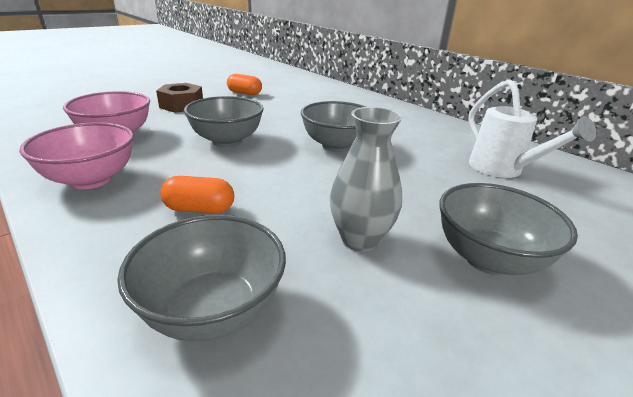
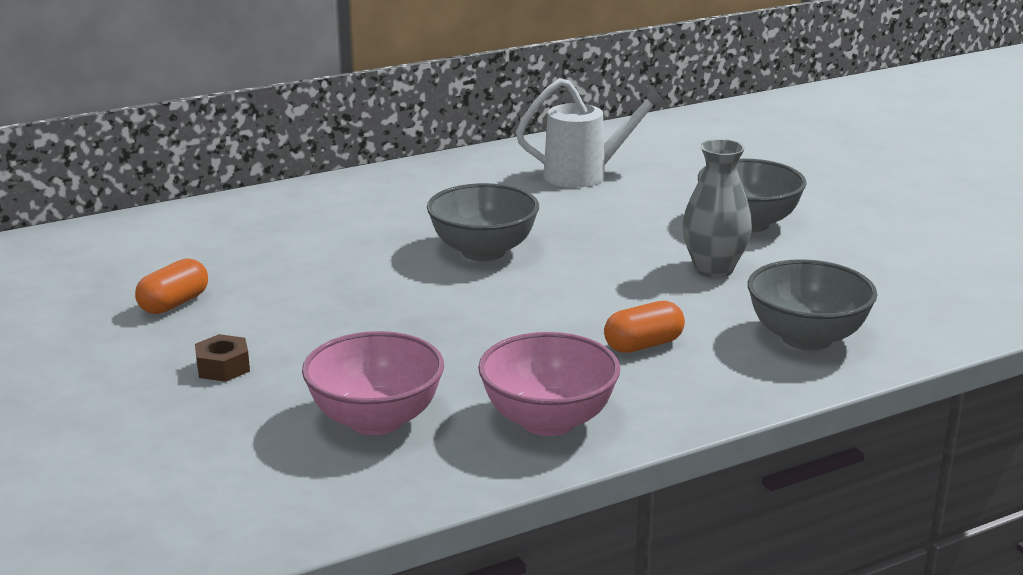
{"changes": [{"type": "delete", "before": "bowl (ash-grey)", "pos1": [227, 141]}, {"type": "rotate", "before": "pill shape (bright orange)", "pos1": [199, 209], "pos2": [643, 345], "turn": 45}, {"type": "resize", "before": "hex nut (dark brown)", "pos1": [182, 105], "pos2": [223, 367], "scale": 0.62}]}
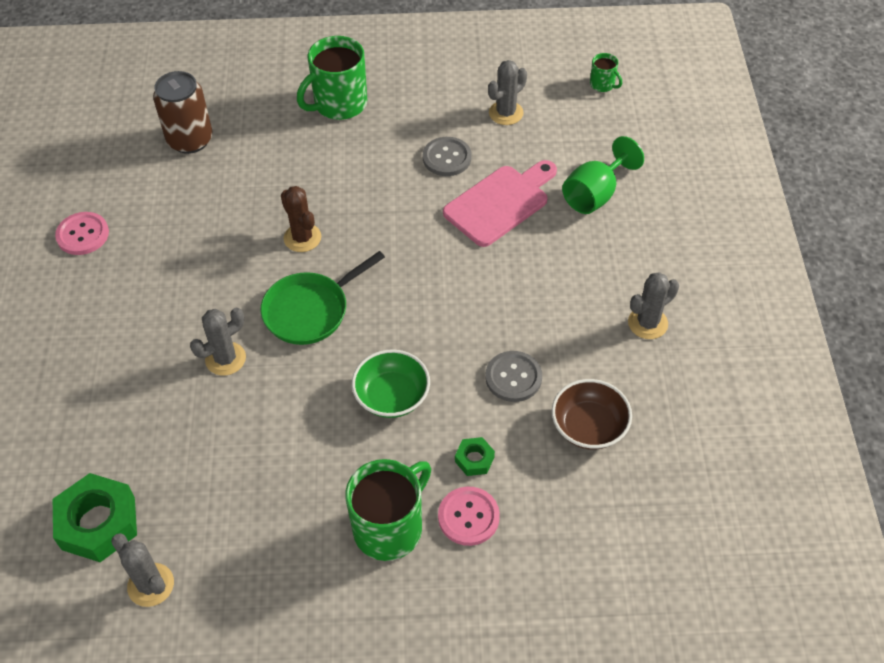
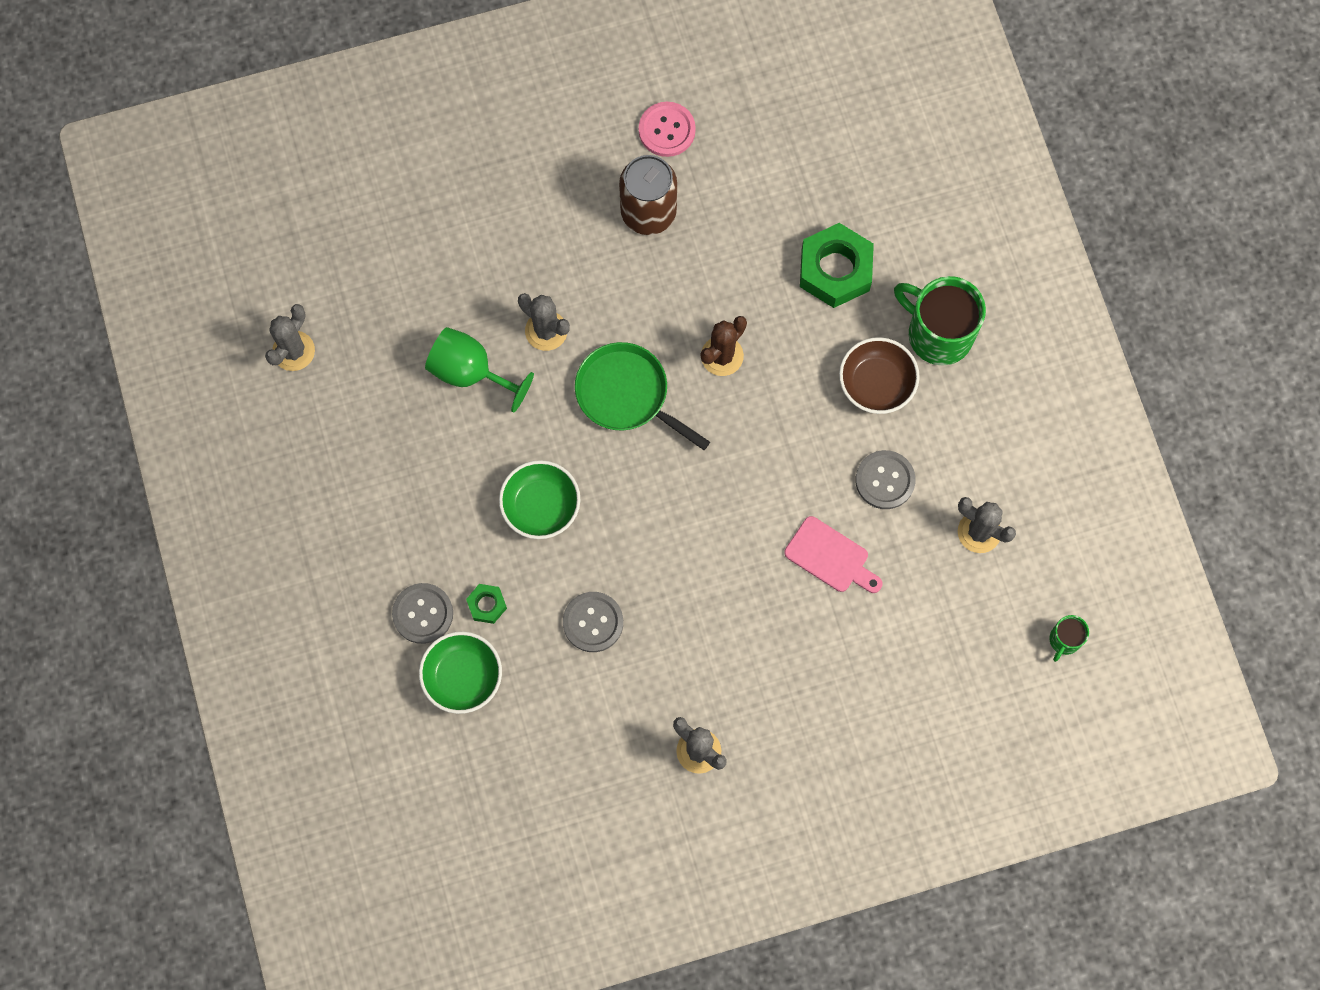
{"changes": [{"type": "delete", "before": "mug (green)", "pos1": [389, 528]}, {"type": "insert", "after": "bowl (green)", "pos2": [462, 677]}, {"type": "move", "before": "hex nut (green)", "pos1": [98, 523], "pos2": [835, 270]}, {"type": "move", "before": "tin (dark brown)", "pos1": [190, 140], "pos2": [648, 212]}, {"type": "move", "before": "bowl (dark brown)", "pos1": [589, 426], "pos2": [876, 384]}, {"type": "move", "before": "goblet (green)", "pos1": [595, 194], "pos2": [470, 372]}, {"type": "recolor", "before": "sewing button (rosy)", "after": "sewing button (ash-grey)", "pos1": [468, 517], "pos2": [423, 614]}, {"type": "resize", "before": "bread board (rosy)", "pos1": [500, 203], "pos2": [830, 557], "scale": 0.66}]}
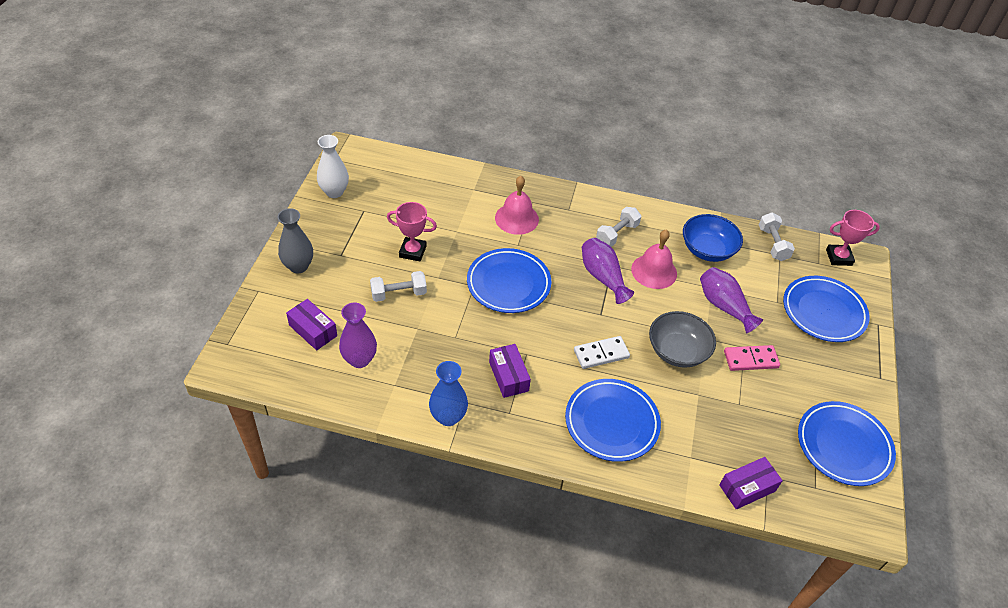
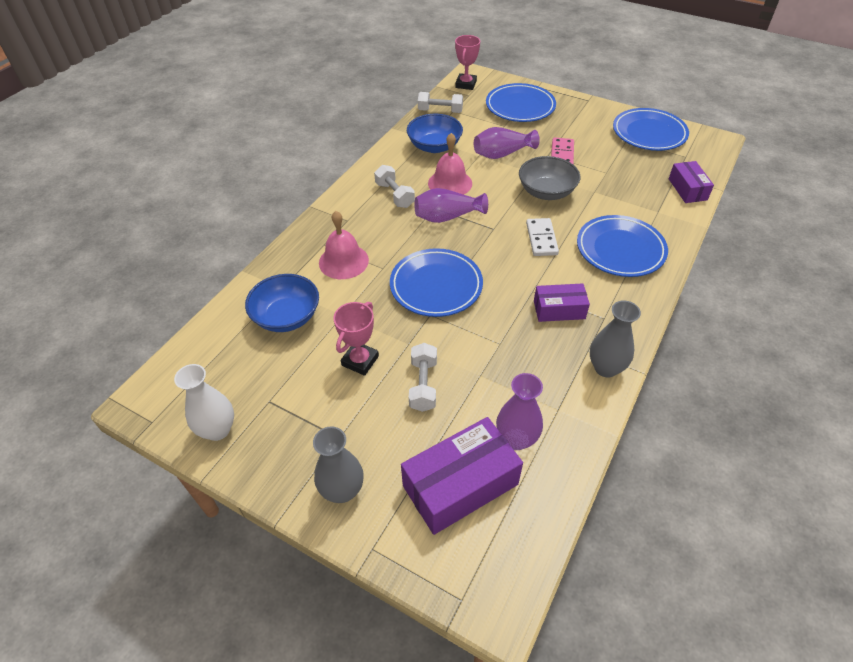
{"changes": [{"type": "insert", "after": "bowl (blue)", "pos2": [287, 317]}, {"type": "recolor", "before": "vase (blue)", "after": "vase (ash-grey)", "pos1": [448, 417], "pos2": [605, 368]}, {"type": "resize", "before": "box (purple)", "pos1": [313, 330], "pos2": [460, 485], "scale": 1.72}]}
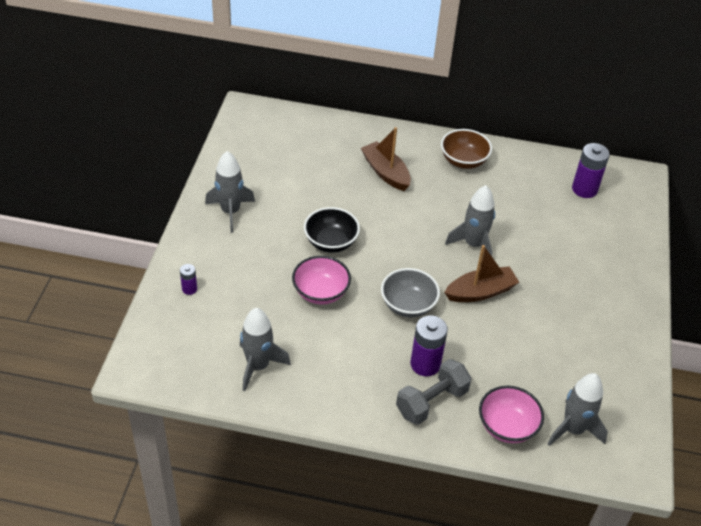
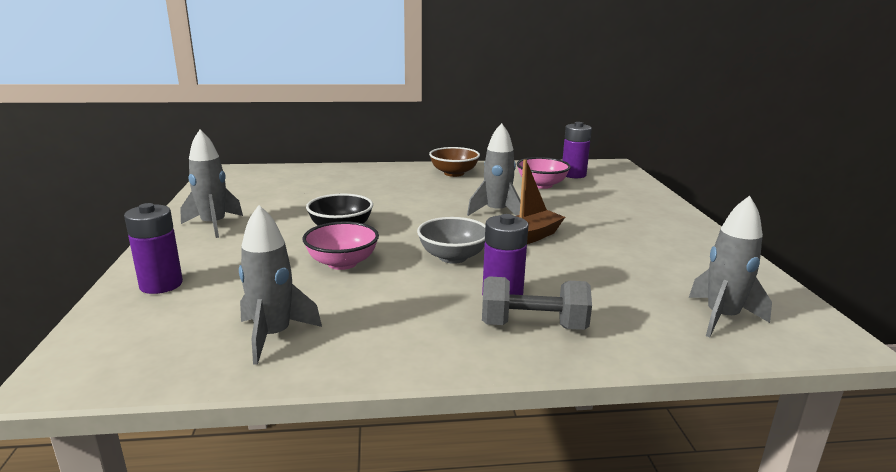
{"changes": [{"type": "delete", "before": "boat (dark brown)", "pos1": [386, 172]}, {"type": "move", "before": "bowl (rosy)", "pos1": [507, 426], "pos2": [541, 185]}, {"type": "rotate", "before": "free weight (ash-grey)", "pos1": [431, 402], "pos2": [533, 326], "turn": 60}, {"type": "resize", "before": "AA battery (purple)", "pos1": [189, 289], "pos2": [161, 284], "scale": 1.91}]}
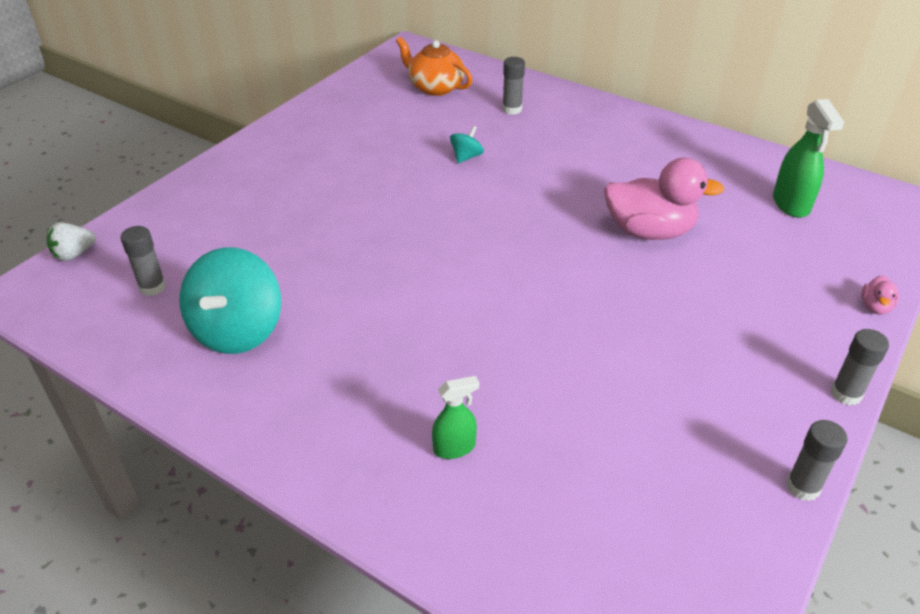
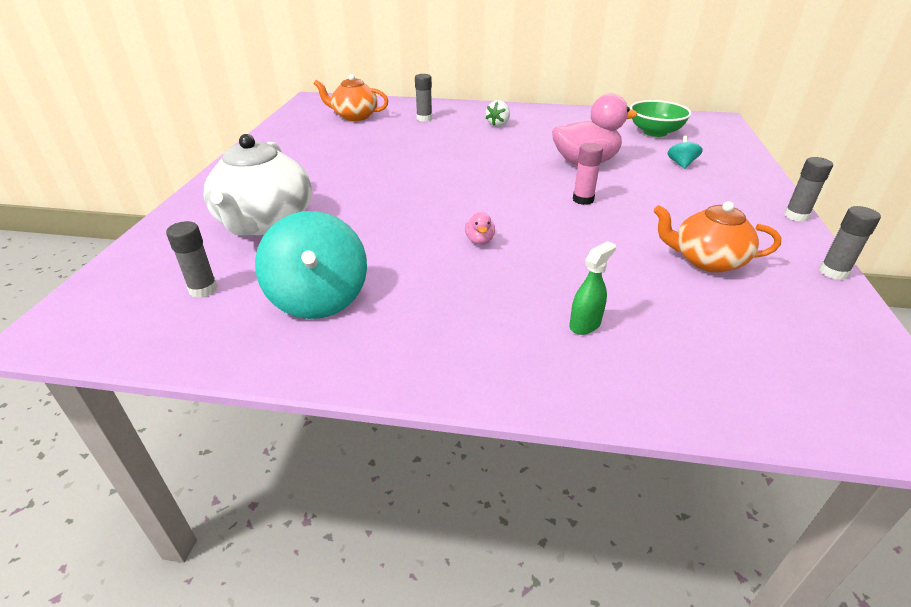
{"changes": [{"type": "insert", "after": "teapot (white)", "pos2": [265, 222]}, {"type": "insert", "after": "glue (rosy)", "pos2": [583, 199]}, {"type": "insert", "after": "teapot (bright orange)", "pos2": [707, 260]}, {"type": "move", "before": "toy strawberry (white)", "pos1": [74, 254], "pos2": [498, 124]}, {"type": "move", "before": "toy top (aqua)", "pos1": [466, 157], "pos2": [681, 164]}, {"type": "move", "before": "duck (rosy)", "pos1": [875, 307], "pos2": [479, 241]}, {"type": "replace", "before": "spray cleaner (green)", "after": "bowl (green)", "pos1": [791, 204], "pos2": [655, 132]}]}
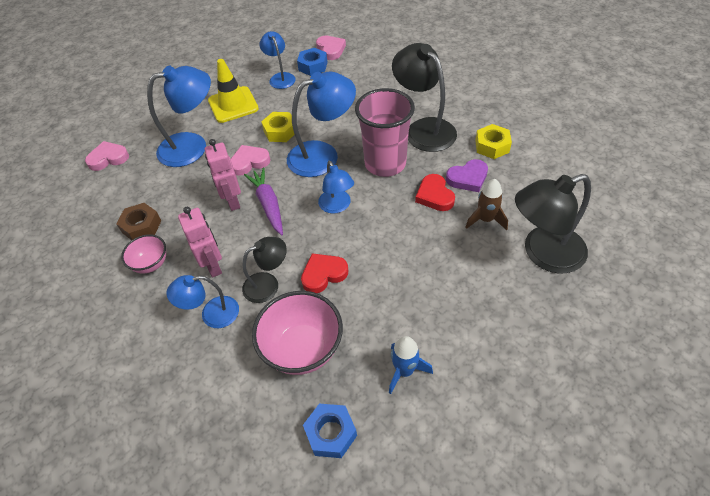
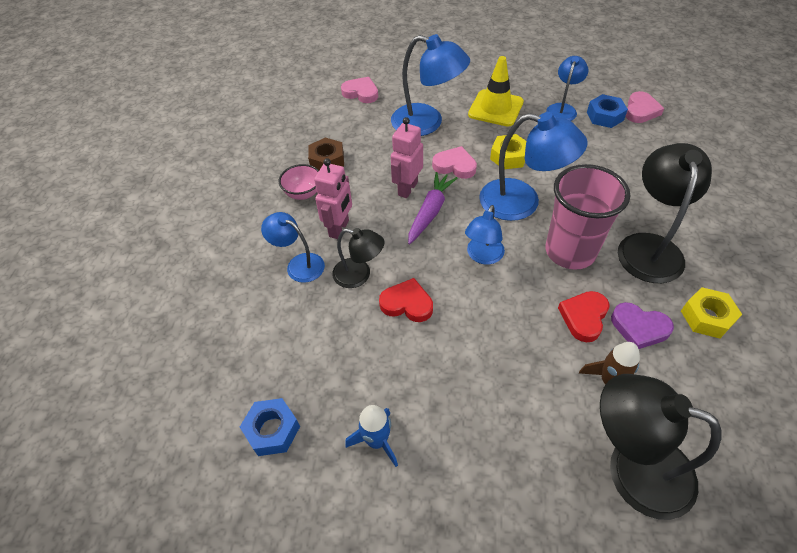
{"changes": [{"type": "delete", "before": "bowl (rosy)", "pos1": [303, 349]}]}
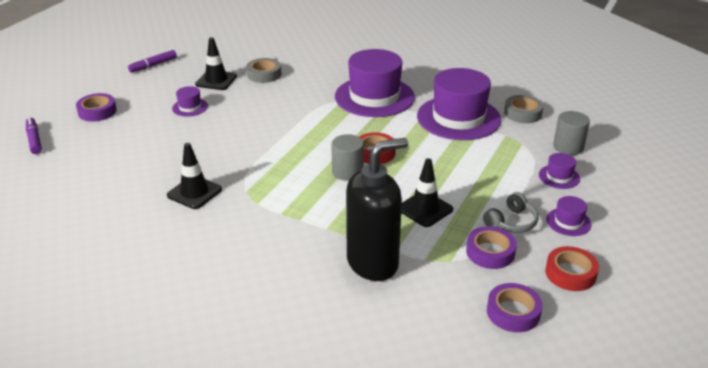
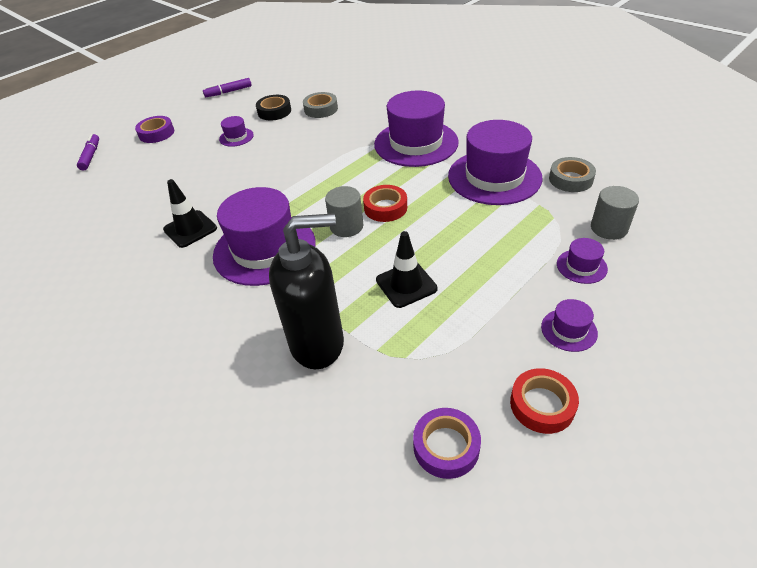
{"changes": [{"type": "delete", "before": "tape (purple)", "pos1": [490, 252]}, {"type": "delete", "before": "headset (ash-grey)", "pos1": [511, 222]}, {"type": "insert", "after": "hat (purple)", "pos2": [264, 249]}, {"type": "replace", "before": "safety cone (black)", "after": "tape (black)", "pos1": [216, 80], "pos2": [274, 111]}]}
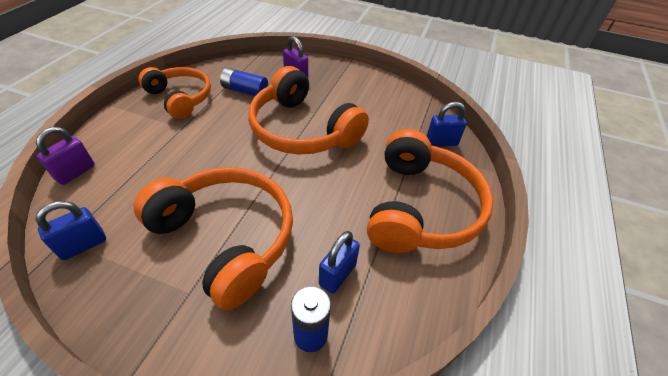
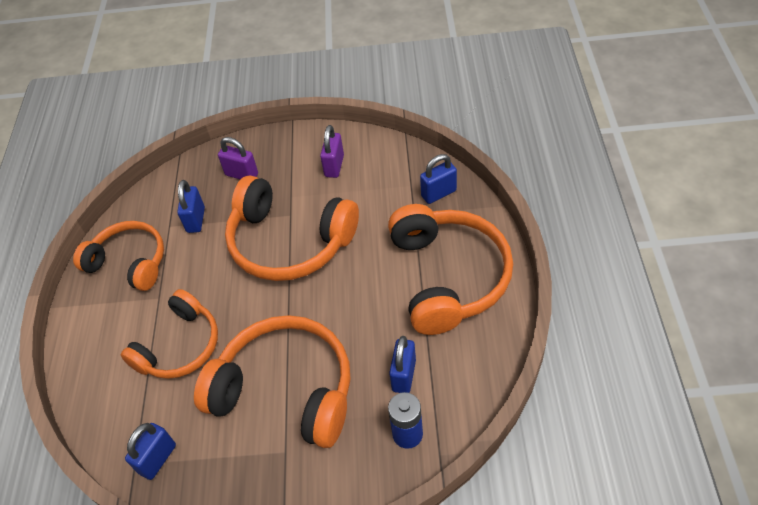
{"changes": [{"type": "insert", "after": "headset (bright orange)", "pos2": [179, 346]}, {"type": "move", "before": "padlock (purple)", "pos1": [75, 172], "pos2": [334, 166]}, {"type": "replace", "before": "AA battery (blue)", "after": "padlock (blue)", "pos1": [245, 91], "pos2": [196, 220]}]}
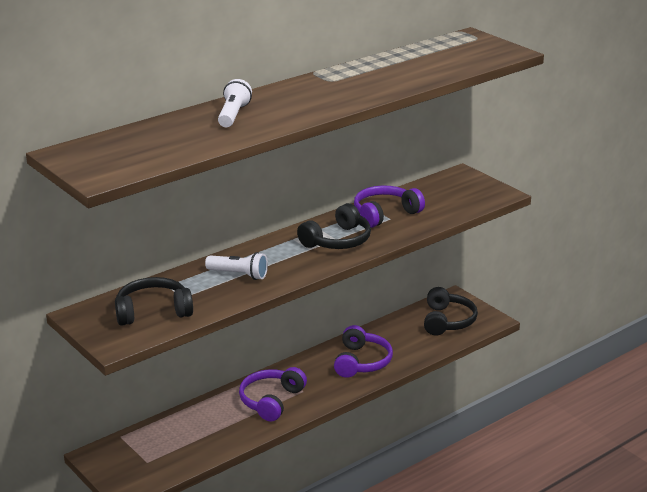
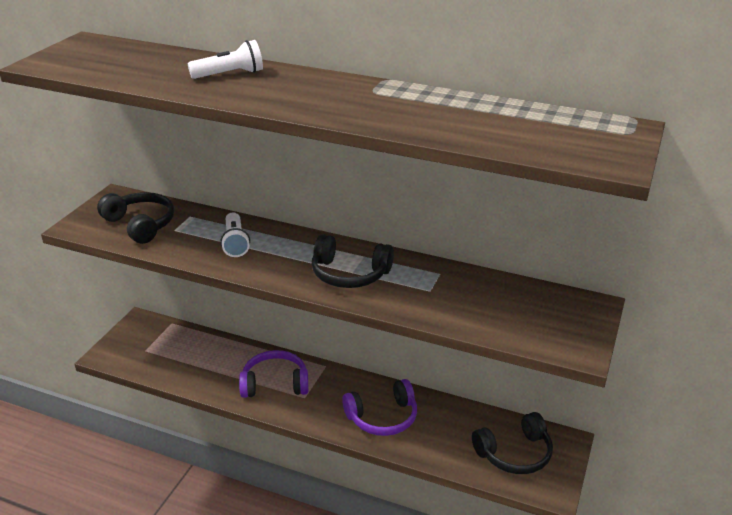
{"changes": [{"type": "delete", "before": "headset (purple)", "pos1": [385, 214]}]}
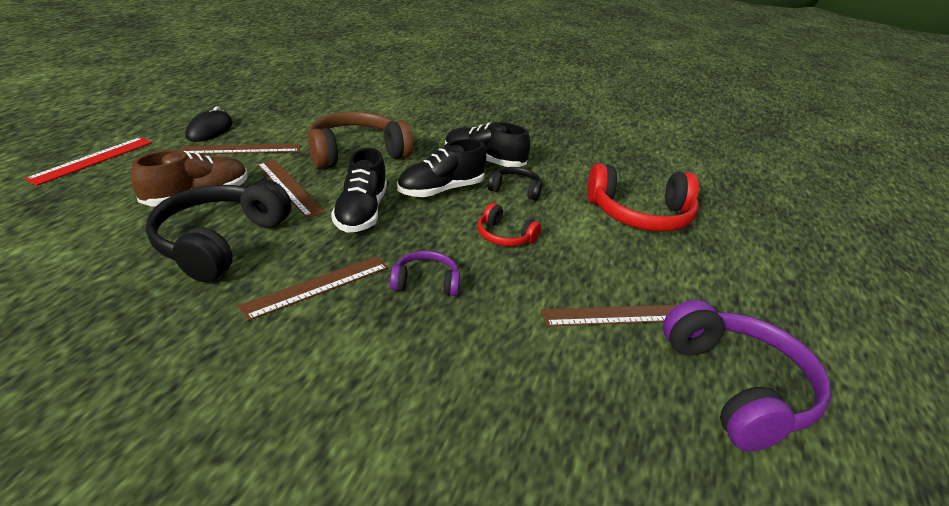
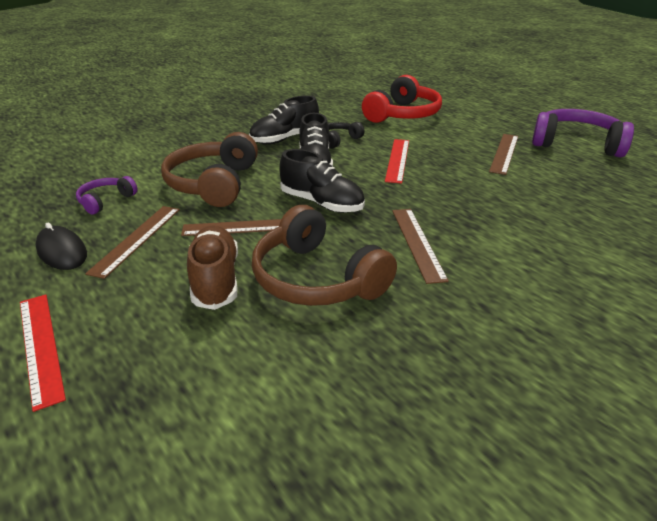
{"changes": [{"type": "move", "before": "headset (purple)", "pos1": [426, 282], "pos2": [106, 201]}, {"type": "replace", "before": "headset (scarlet)", "after": "straightedge (scarlet)", "pos1": [504, 236], "pos2": [397, 160]}, {"type": "recolor", "before": "headset (black)", "after": "headset (dark brown)", "pos1": [219, 242], "pos2": [316, 278]}]}
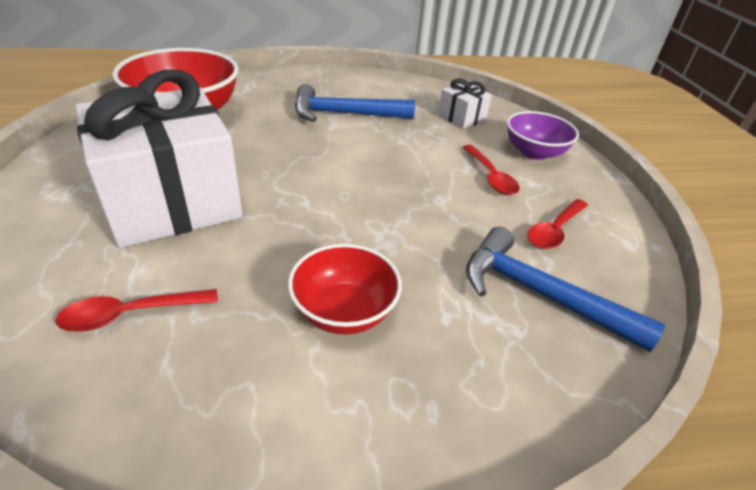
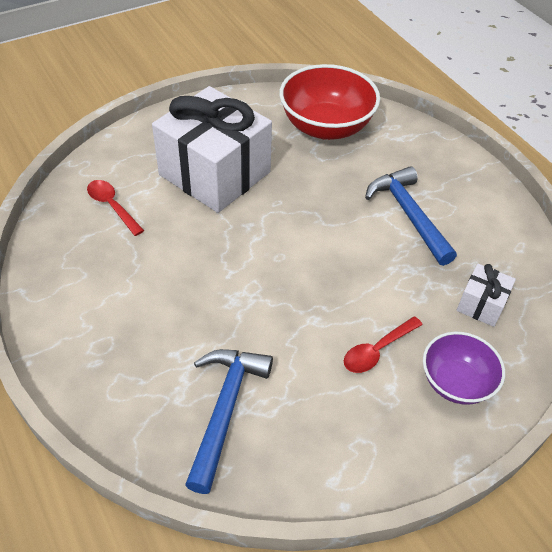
{"changes": [{"type": "delete", "before": "bowl (scarlet)", "pos1": [344, 311]}, {"type": "delete", "before": "tablespoon (scarlet)", "pos1": [554, 231]}]}
